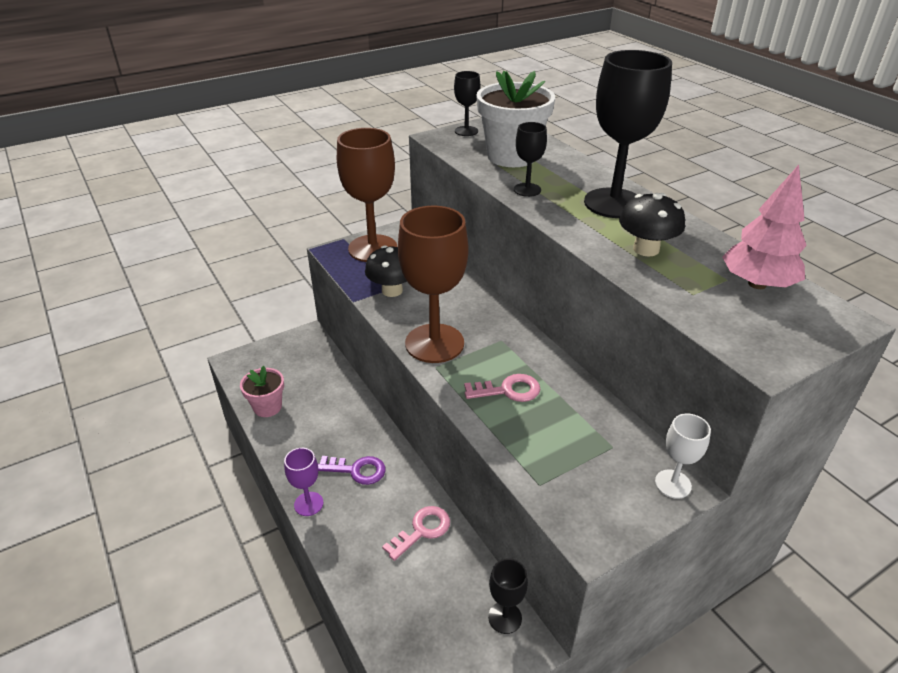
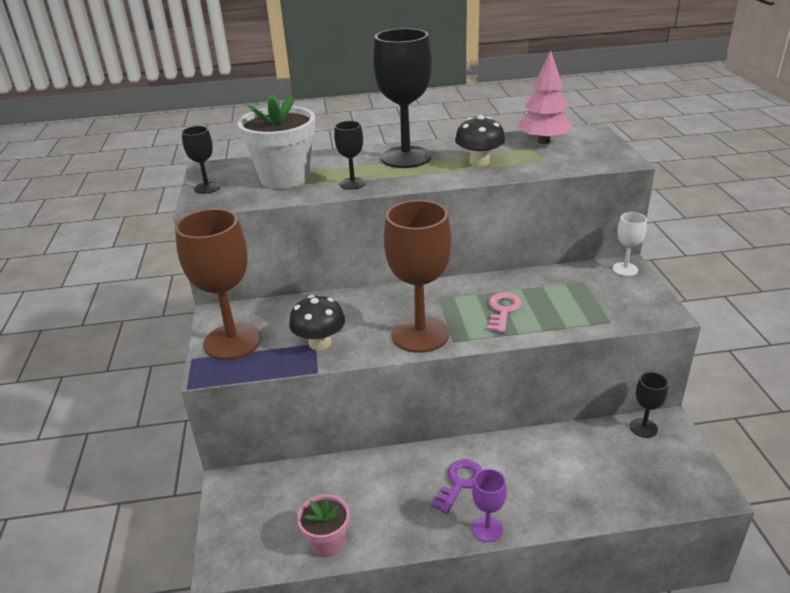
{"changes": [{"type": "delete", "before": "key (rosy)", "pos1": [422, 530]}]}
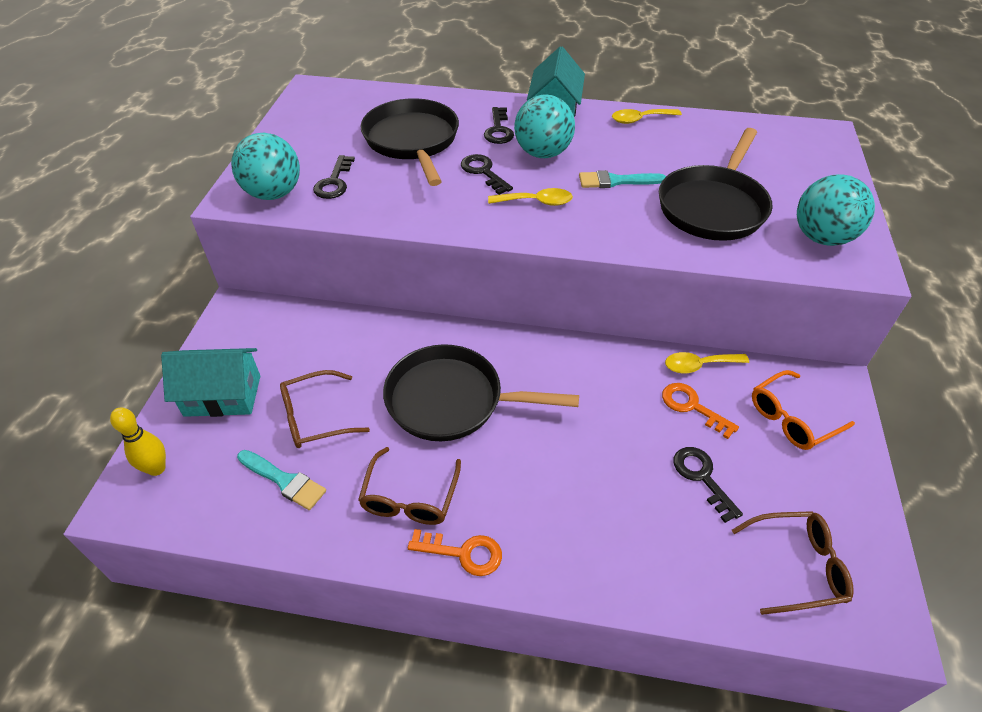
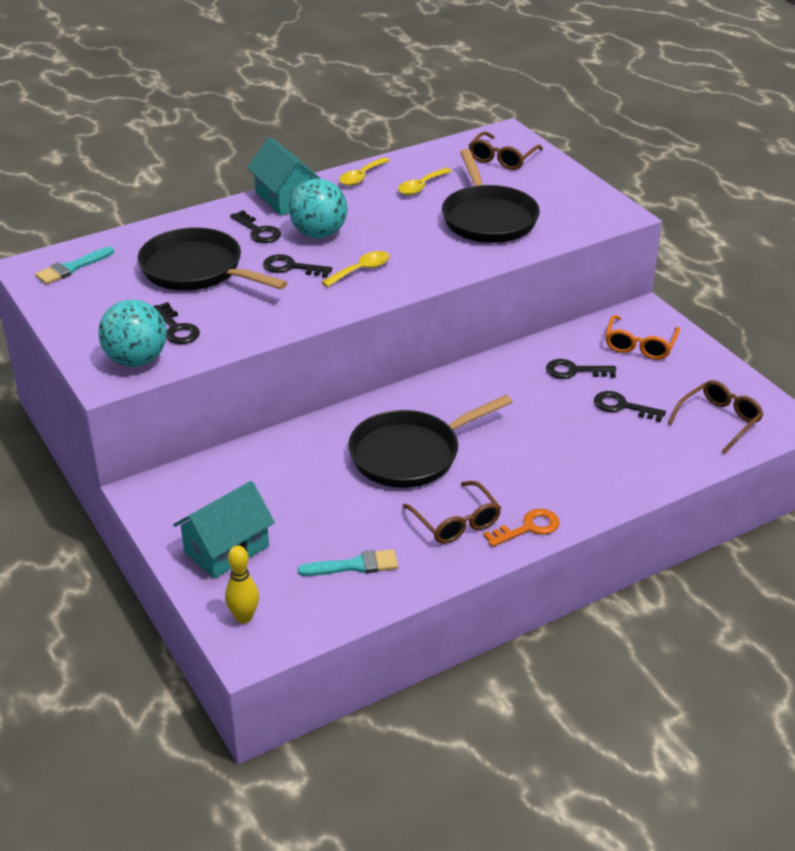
{"changes": [{"type": "delete", "before": "ball (aqua)", "pos1": [822, 237]}, {"type": "move", "before": "glasses (dark brown)", "pos1": [315, 417], "pos2": [502, 159]}, {"type": "move", "before": "paint brush (aqua)", "pos1": [616, 181], "pos2": [72, 268]}, {"type": "move", "before": "tablespoon (golden)", "pos1": [699, 365], "pos2": [421, 187]}, {"type": "recolor", "before": "key (bright orange)", "after": "key (black)", "pos1": [692, 407], "pos2": [574, 371]}]}
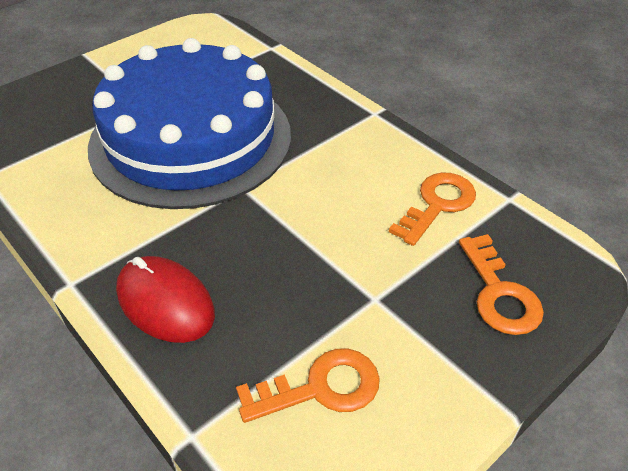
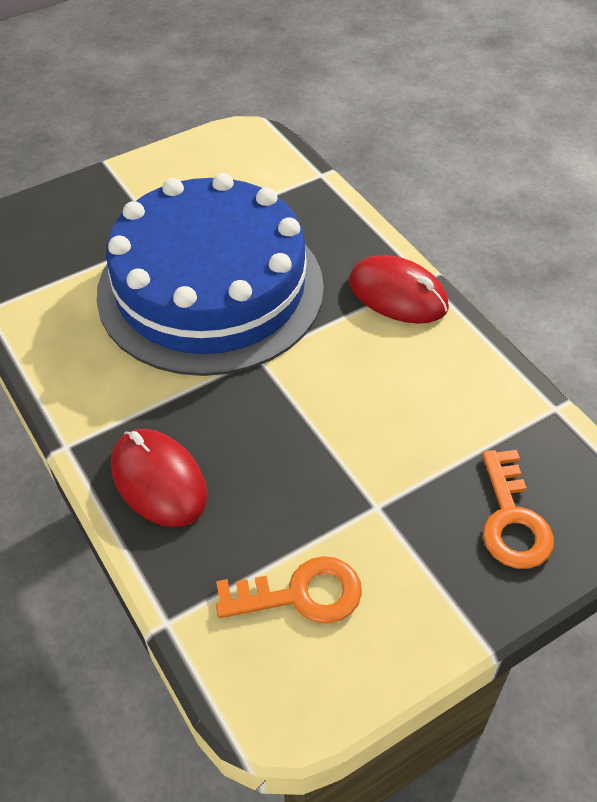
{"changes": [{"type": "delete", "before": "key (bright orange)", "pos1": [437, 205]}, {"type": "insert", "after": "mouse (scarlet)", "pos2": [398, 294]}]}
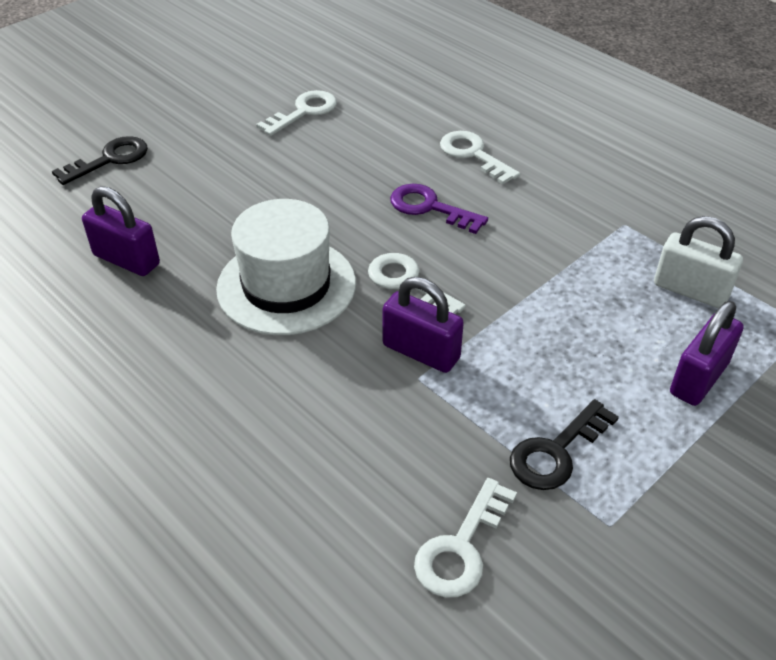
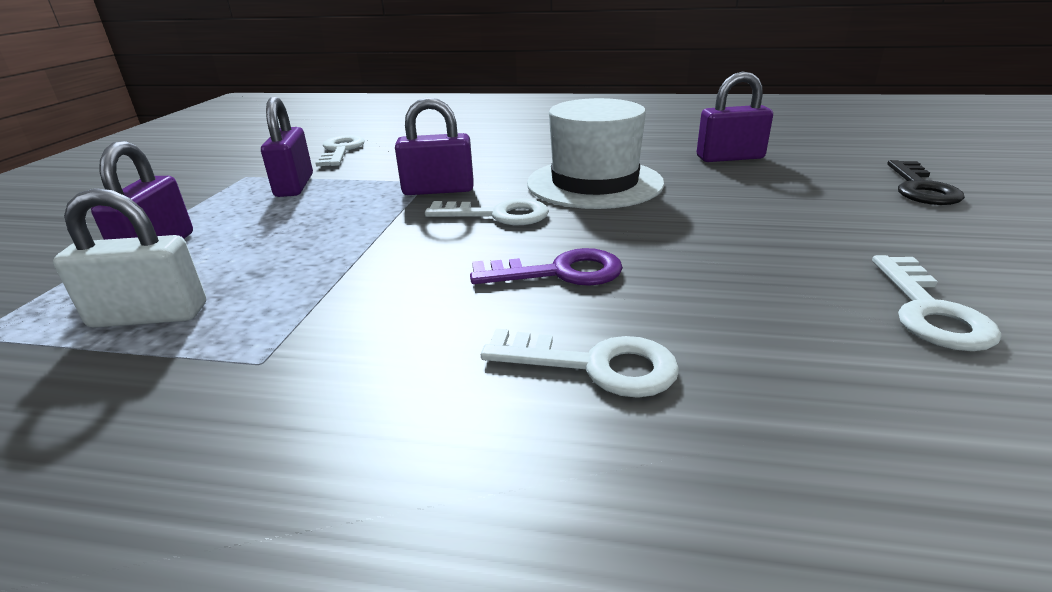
{"changes": [{"type": "replace", "before": "key (black)", "after": "padlock (purple)", "pos1": [556, 452], "pos2": [294, 186]}]}
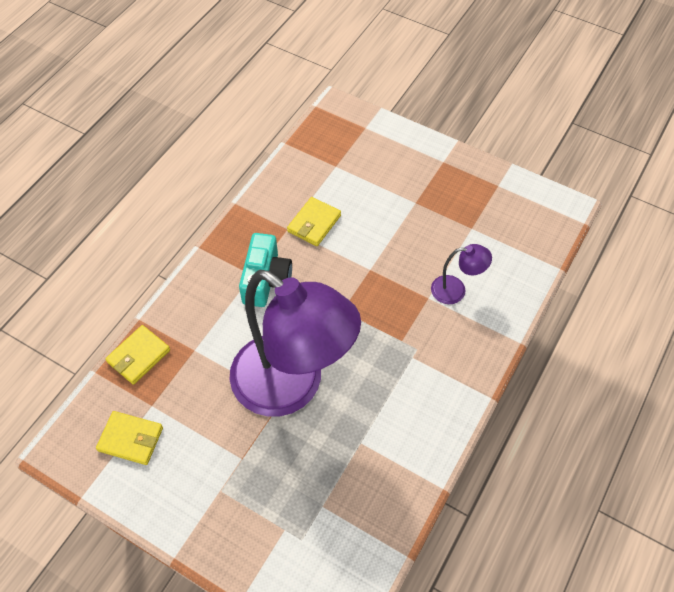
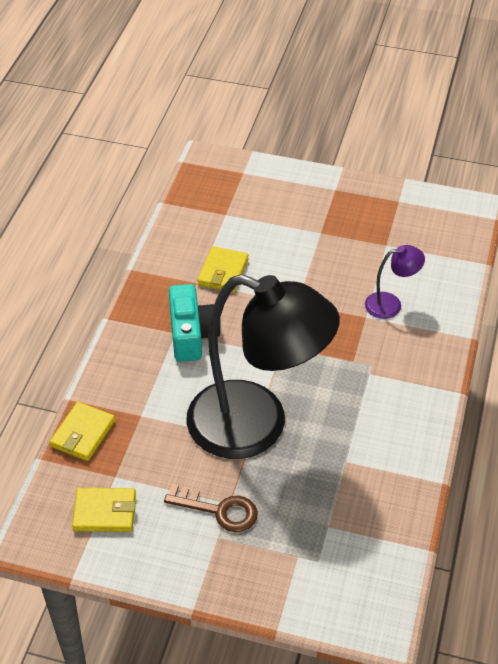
{"changes": [{"type": "insert", "after": "key (dark brown)", "pos2": [219, 510]}, {"type": "recolor", "before": "lamp (purple)", "after": "lamp (black)", "pos1": [292, 387], "pos2": [256, 426]}]}
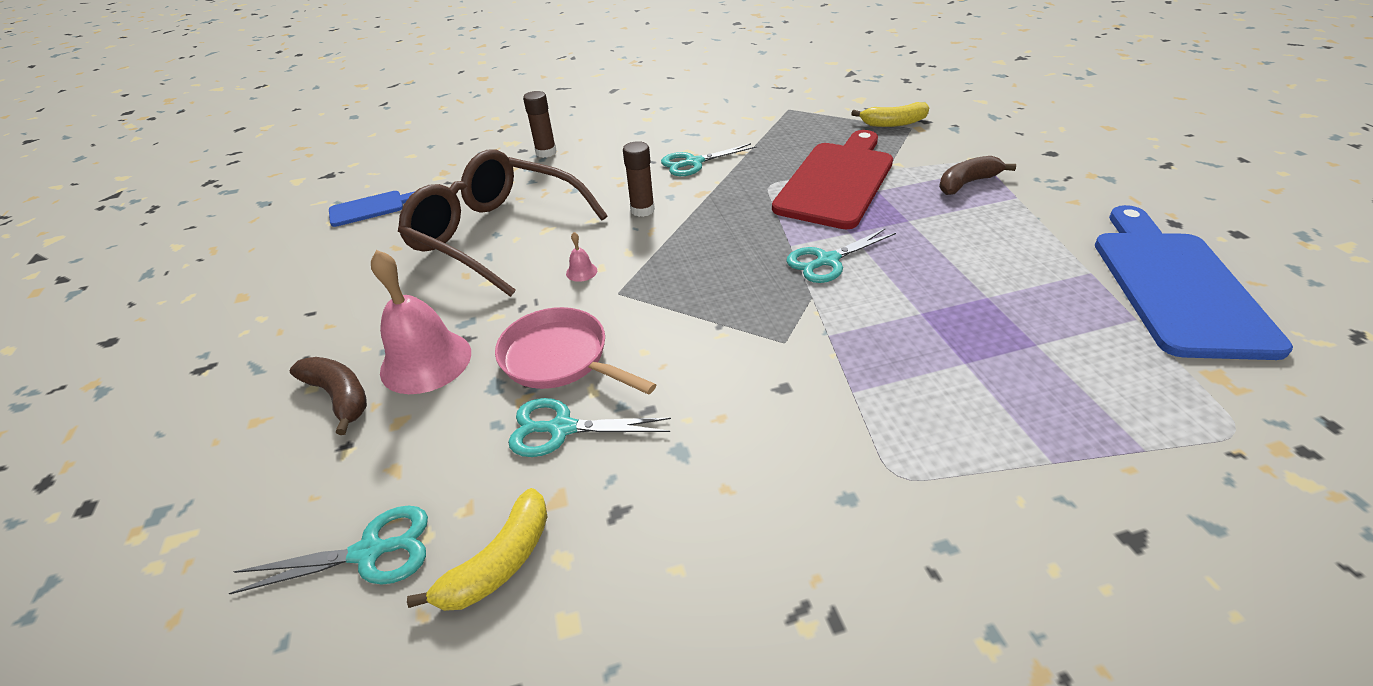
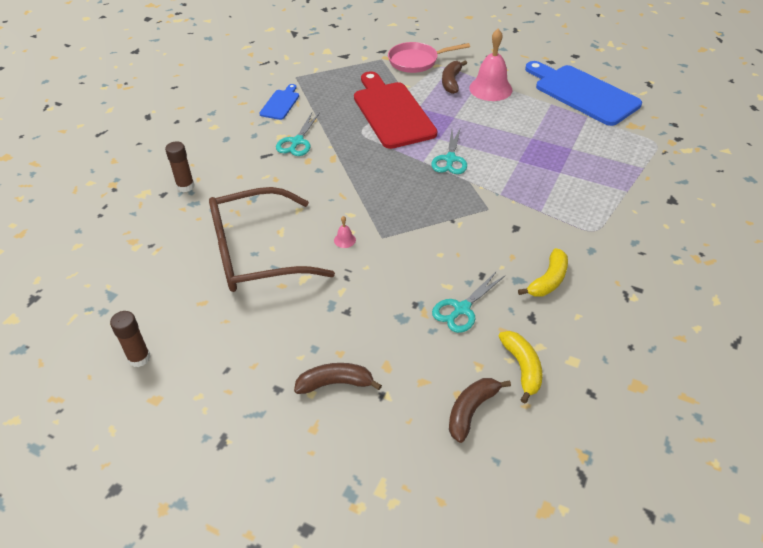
{"changes": [{"type": "move", "before": "bread board (blue)", "pos1": [370, 208], "pos2": [280, 103]}, {"type": "move", "before": "hand bell (rosy)", "pos1": [426, 361], "pos2": [490, 88]}, {"type": "move", "before": "frying pan (rosy)", "pos1": [560, 358], "pos2": [416, 61]}, {"type": "move", "before": "glue (dark brown)", "pos1": [642, 210], "pos2": [139, 358]}, {"type": "move", "before": "banana fruit (golden)", "pos1": [893, 123], "pos2": [548, 280]}, {"type": "replace", "before": "scissors (aqua)", "after": "banana fruit (dark brown)", "pos1": [369, 552], "pos2": [471, 410]}]}
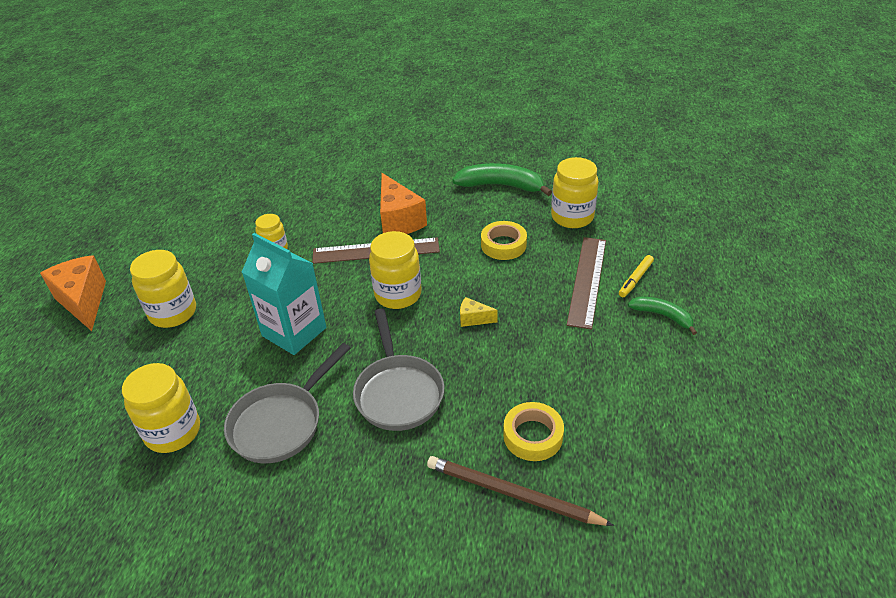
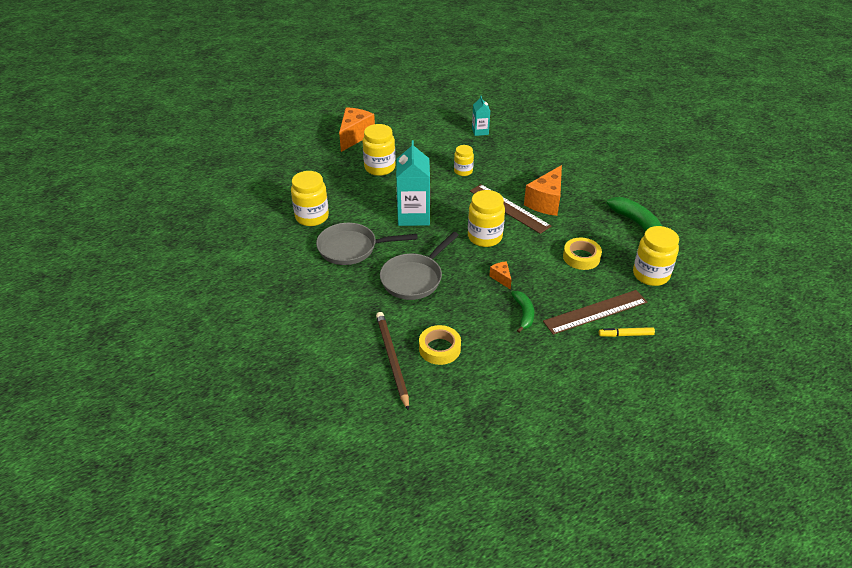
{"changes": [{"type": "insert", "after": "carton (aqua)", "pos2": [480, 131]}, {"type": "move", "before": "banana fruit (green)", "pos1": [662, 316], "pos2": [523, 314]}, {"type": "recolor", "before": "cheese (golden)", "after": "cheese (bright orange)", "pos1": [473, 319], "pos2": [501, 278]}]}
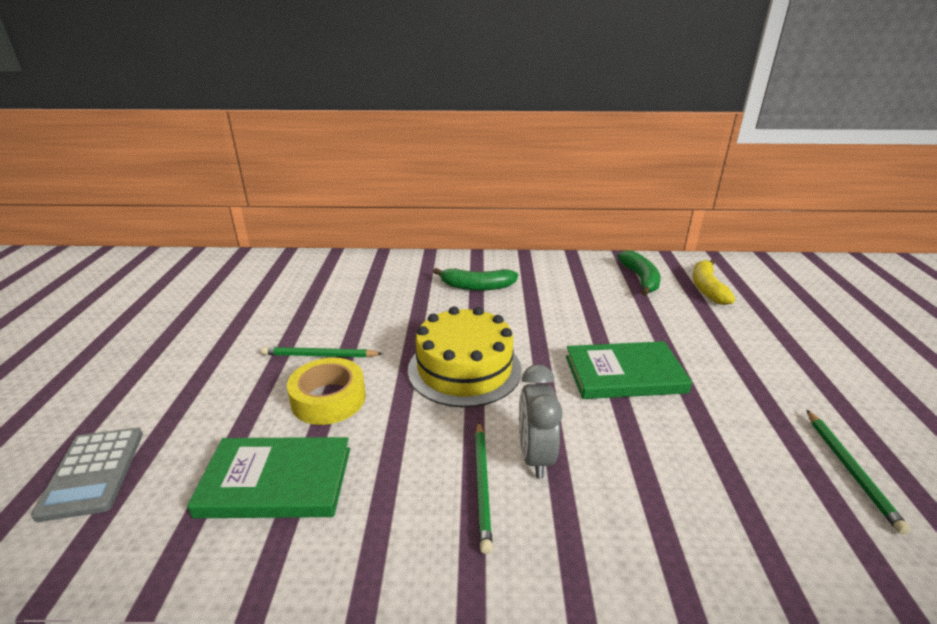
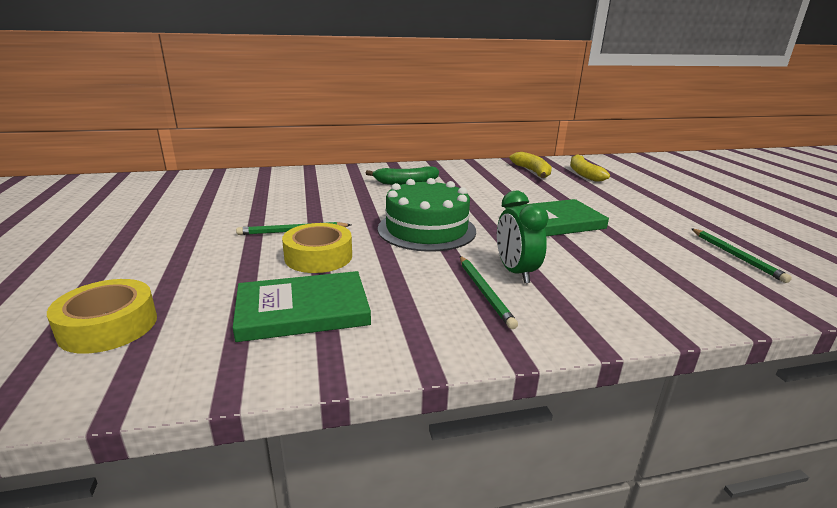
{"changes": [{"type": "replace", "before": "pocket calculator (ash-grey)", "after": "tape (golden)", "pos1": [93, 473], "pos2": [108, 326]}, {"type": "recolor", "before": "cake (golden)", "after": "cake (green)", "pos1": [464, 369], "pos2": [426, 229]}, {"type": "recolor", "before": "alarm clock (ash-grey)", "after": "alarm clock (green)", "pos1": [535, 456], "pos2": [515, 272]}, {"type": "recolor", "before": "banana fruit (green)", "after": "banana fruit (golden)", "pos1": [640, 279], "pos2": [532, 171]}]}
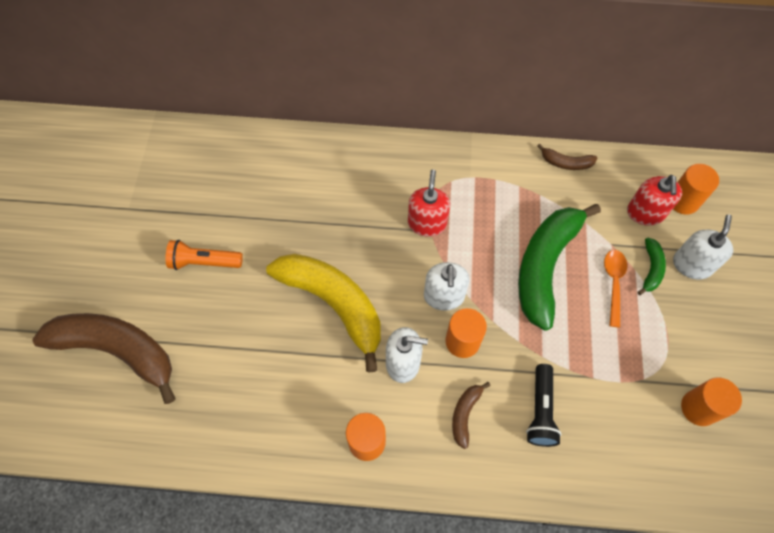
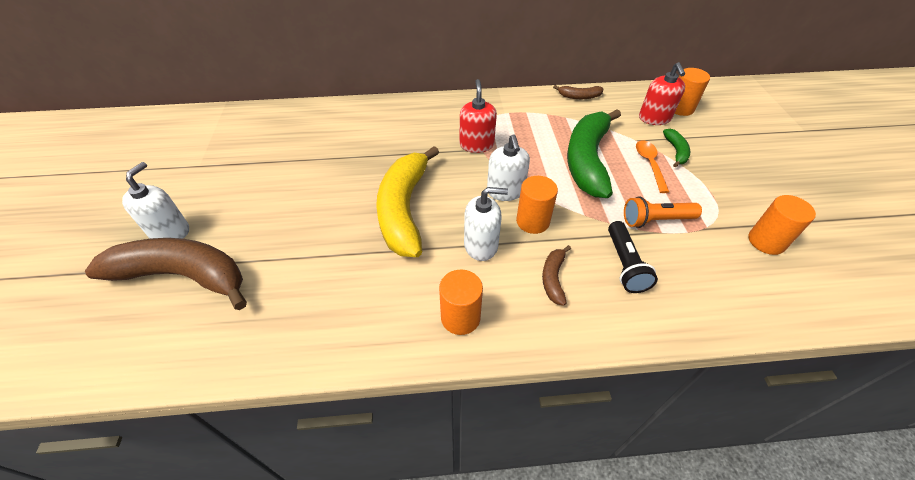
{"changes": [{"type": "move", "before": "pocket torch (bright orange)", "pos1": [204, 262], "pos2": [656, 220]}, {"type": "move", "before": "pump bottle (white)", "pos1": [691, 265], "pos2": [170, 231]}, {"type": "rotate", "before": "banana fruit (golden)", "pos1": [334, 304], "pos2": [404, 210], "turn": -120}]}
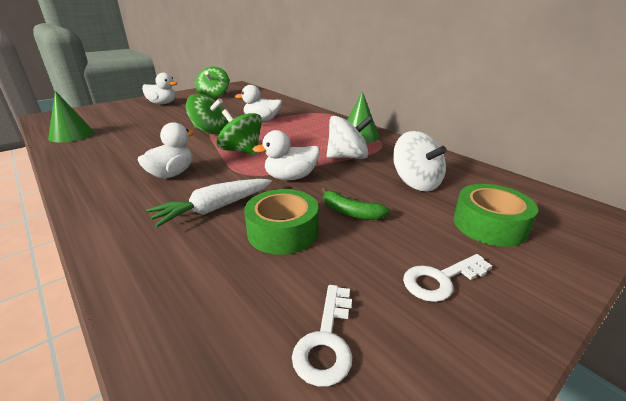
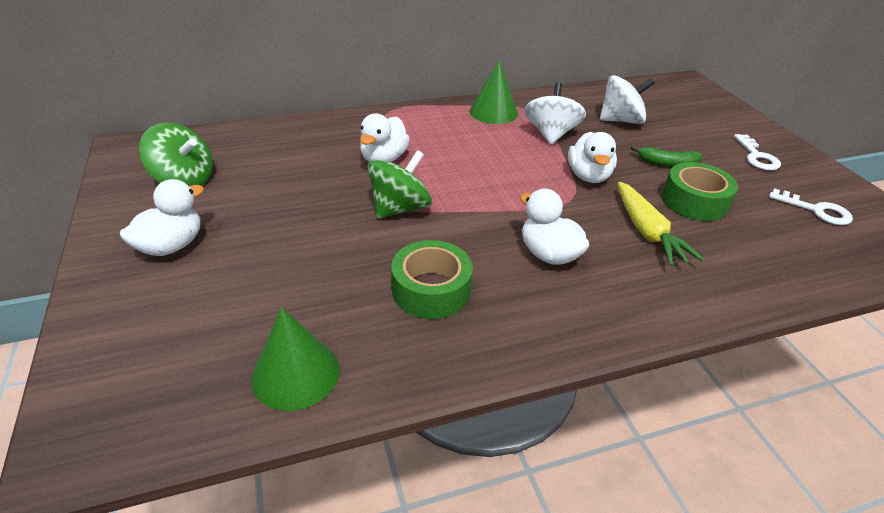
{"changes": [{"type": "delete", "before": "toy top (green)", "pos1": [242, 151]}, {"type": "move", "before": "tape (green)", "pos1": [489, 225], "pos2": [431, 290]}, {"type": "recolor", "before": "toy carrot (white)", "after": "toy carrot (golden)", "pos1": [214, 209], "pos2": [647, 232]}, {"type": "rotate", "before": "banana fruit (green)", "pos1": [350, 212], "pos2": [667, 163], "turn": 45}]}
